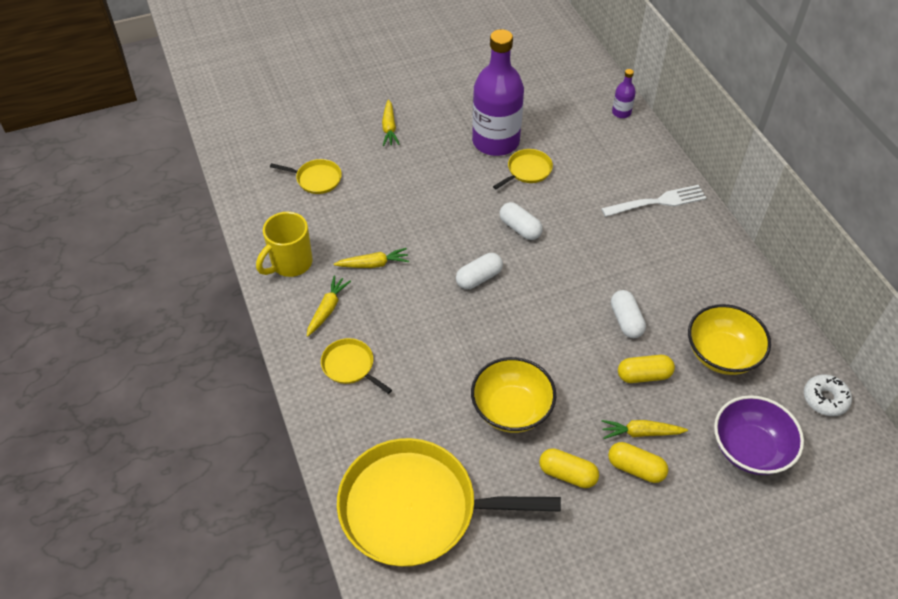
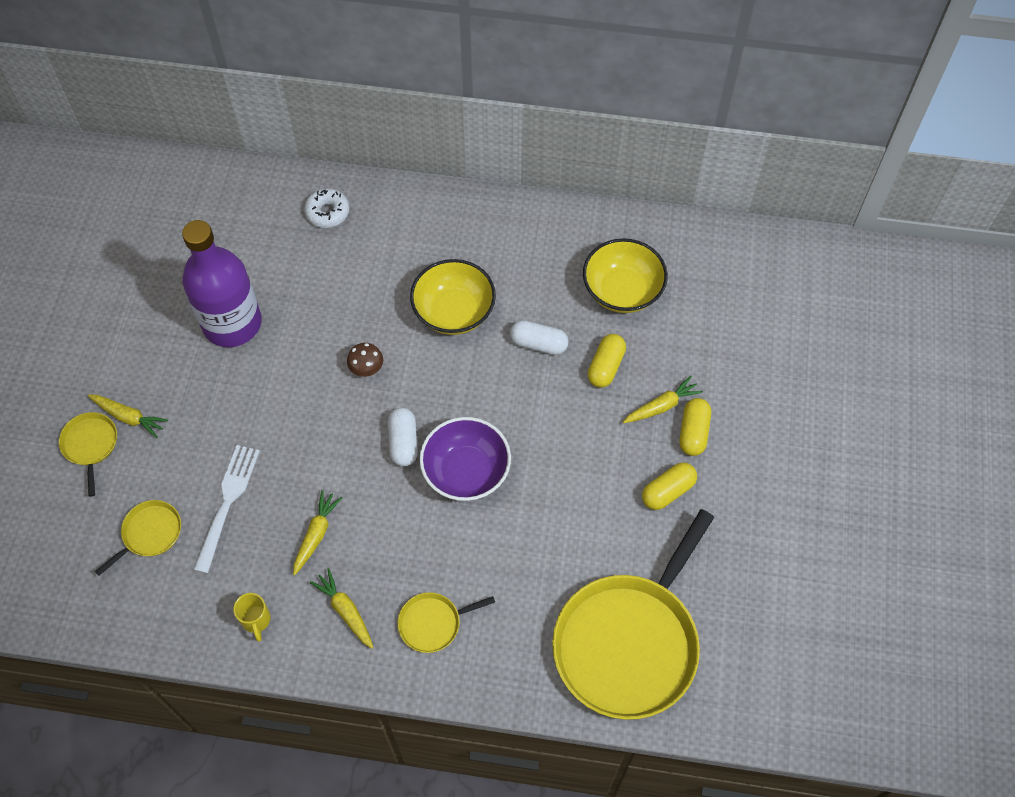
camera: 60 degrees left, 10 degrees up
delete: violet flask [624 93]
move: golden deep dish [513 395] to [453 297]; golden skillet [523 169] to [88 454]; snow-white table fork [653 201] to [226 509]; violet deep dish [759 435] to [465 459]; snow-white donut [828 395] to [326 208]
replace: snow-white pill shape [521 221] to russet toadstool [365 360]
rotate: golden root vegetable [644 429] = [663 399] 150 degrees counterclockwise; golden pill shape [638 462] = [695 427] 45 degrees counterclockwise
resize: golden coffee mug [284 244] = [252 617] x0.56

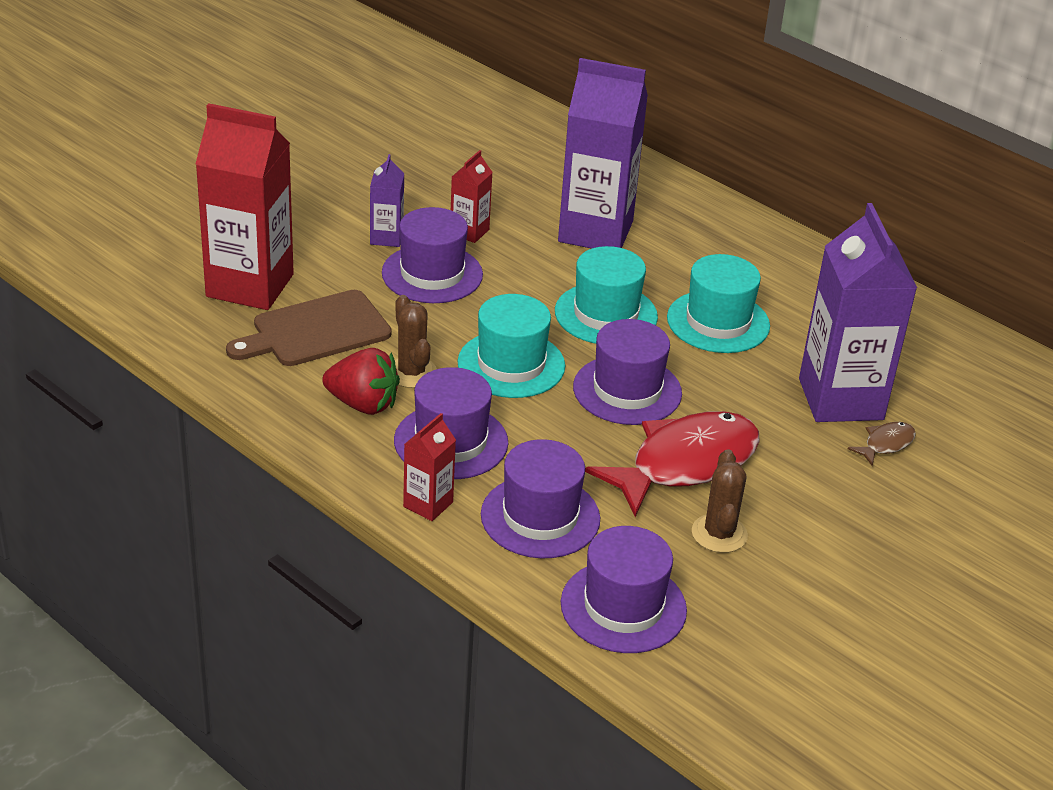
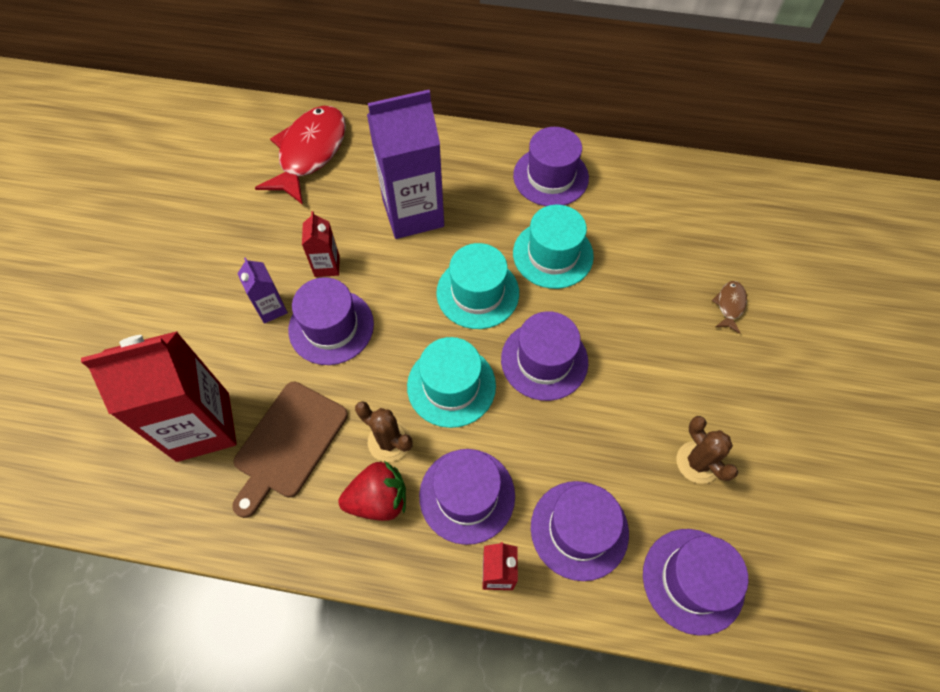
camera: 30 degrees left, 25 degrees up
delete: violet milk carton [858 312]
insert: violet tall hat [551 166]
move: crimson toy fish [672 464] to [300 155]

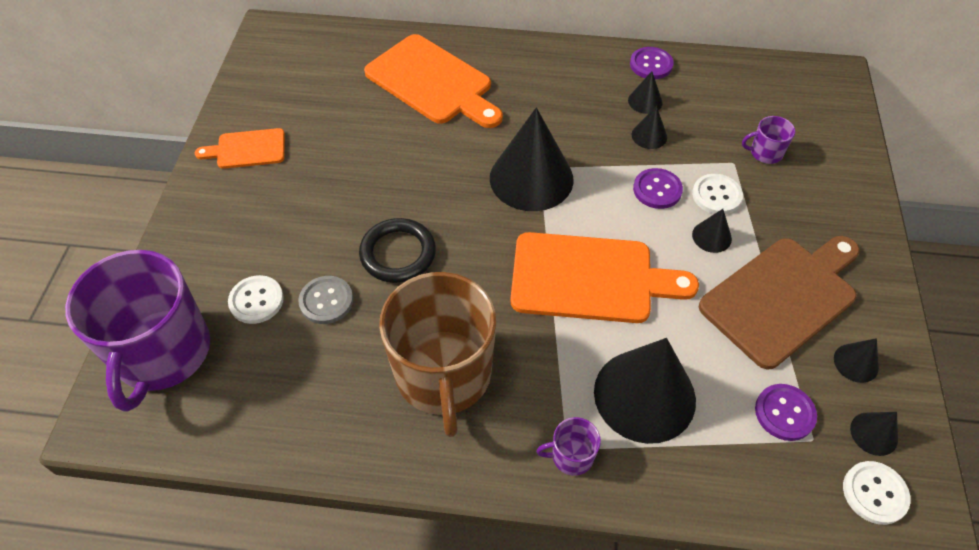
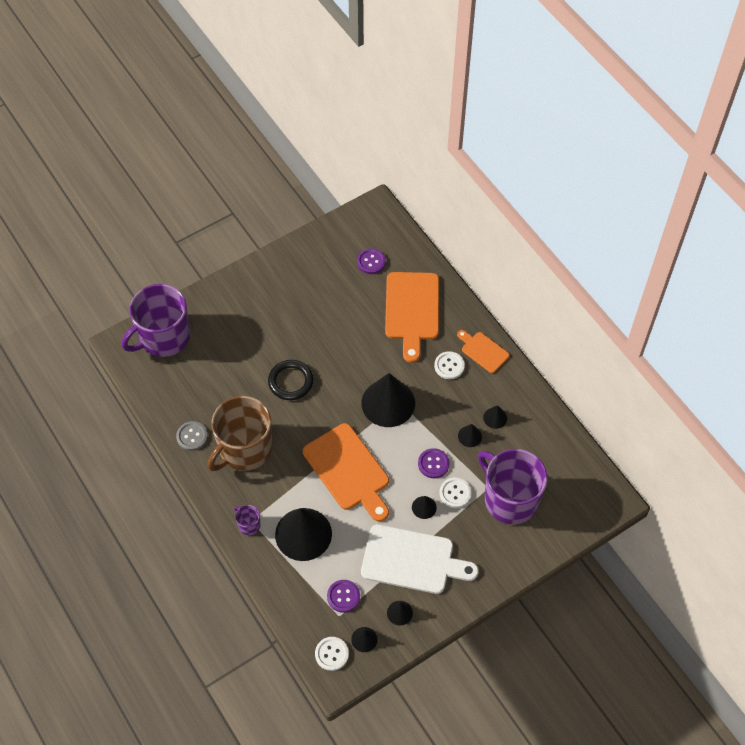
camera: 50 degrees right, 5 degrees up
move: orange-coloured cutting board [240 148] to [483 351]; snow-white shirt button [256 299] to [449 365]; grey shirt button [325 300] to [192 436]; violet shirt button [652 63] to [371 261]
recolor: russet cutting board [779 302] to snow-white cutting board [420 559]
resize: violet coffee mug [768 140] = [512 486] x2.47

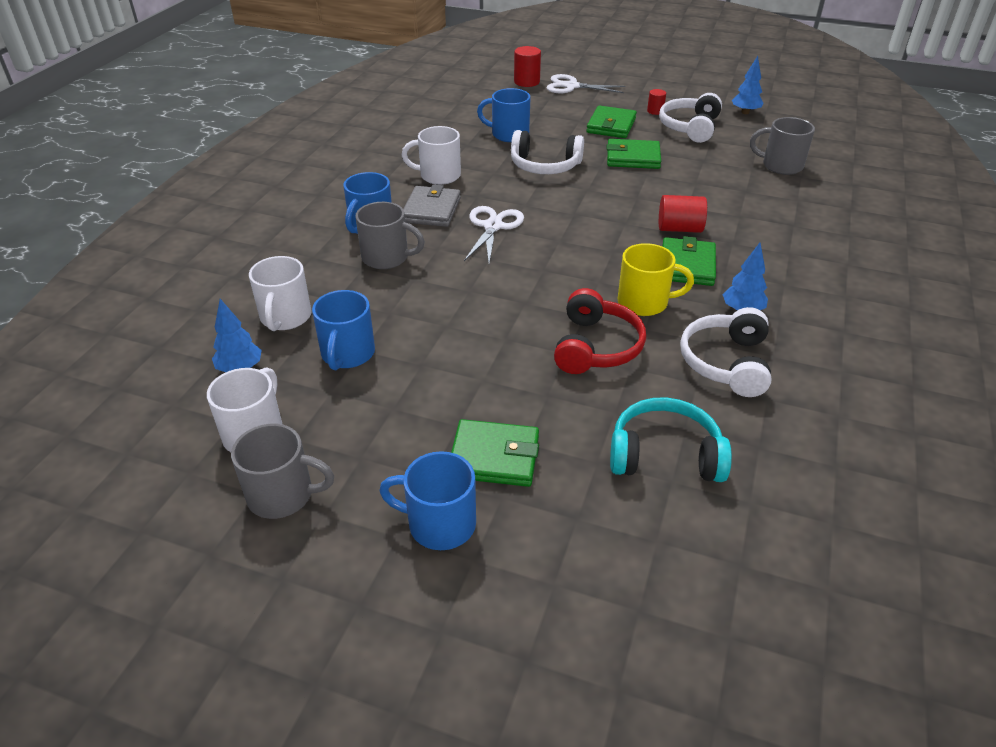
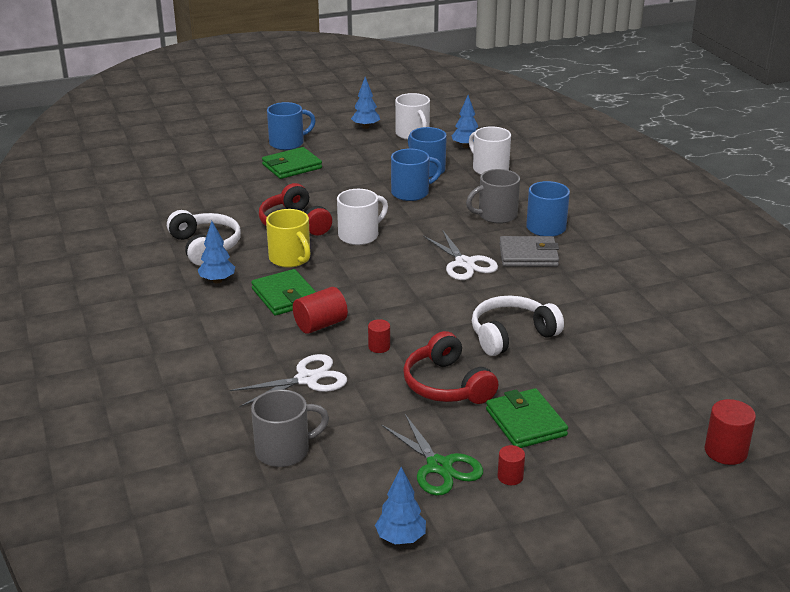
camera: 140 degrees right, 10 degrees down
delete: aqua over-ear headphones [671 439]
insert: crimson cylinder shape [379 336]
move: snow-white coffee mug [431 155] to [362 217]; blue coffee mug [504 115] to [416 174]; snow-white shears [586 83] to [288 380]
replace: grey coffee mug [282 471] to blue tree [365 103]; leaf-green billfold [634 154] to crimson over-ear headphones [450 367]; snow-white over-ear headphones [690 118] to leaf-green shears [432 455]
rotate: grey billfold [432 205] = [529 251] 60 degrees counterclockwise; golden coffee mug [656 279] = [288 238] 90 degrees counterclockwise

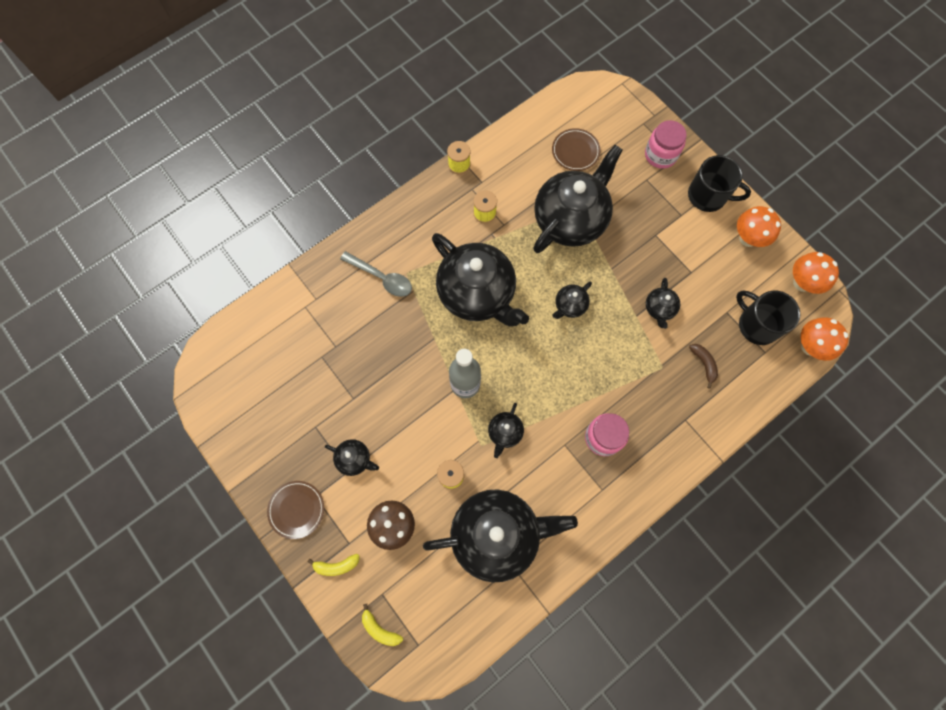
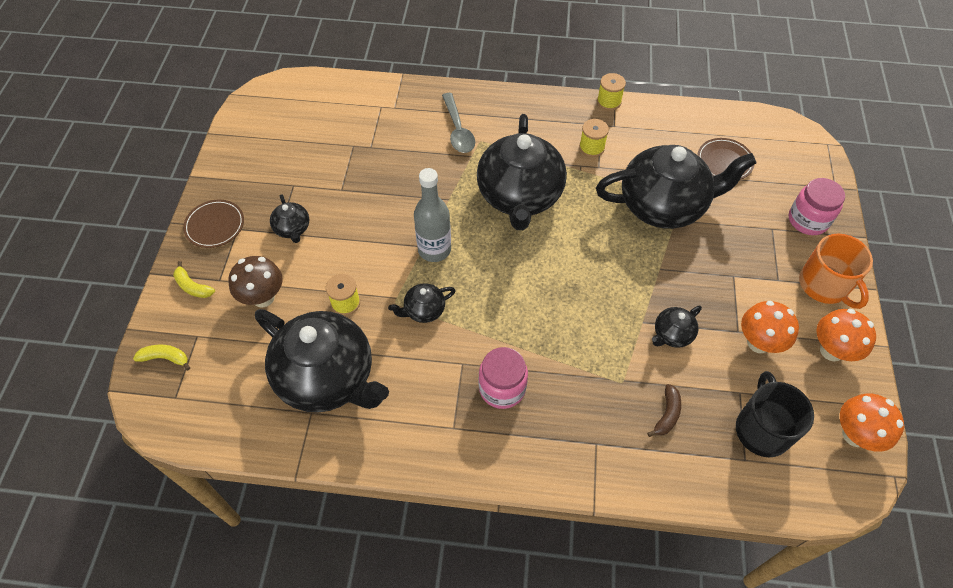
camera: 45 degrees right, 15 degrees down
delete: ebony china teapot [572 300]
move: orange-coloured toadstool [824 339] to [770 327]
recolor: ebony coffee mug [719 183] to orange-coloured coffee mug [836 271]
rotate: golden banana fruit [382 625] = [161 357] 105 degrees clockwise

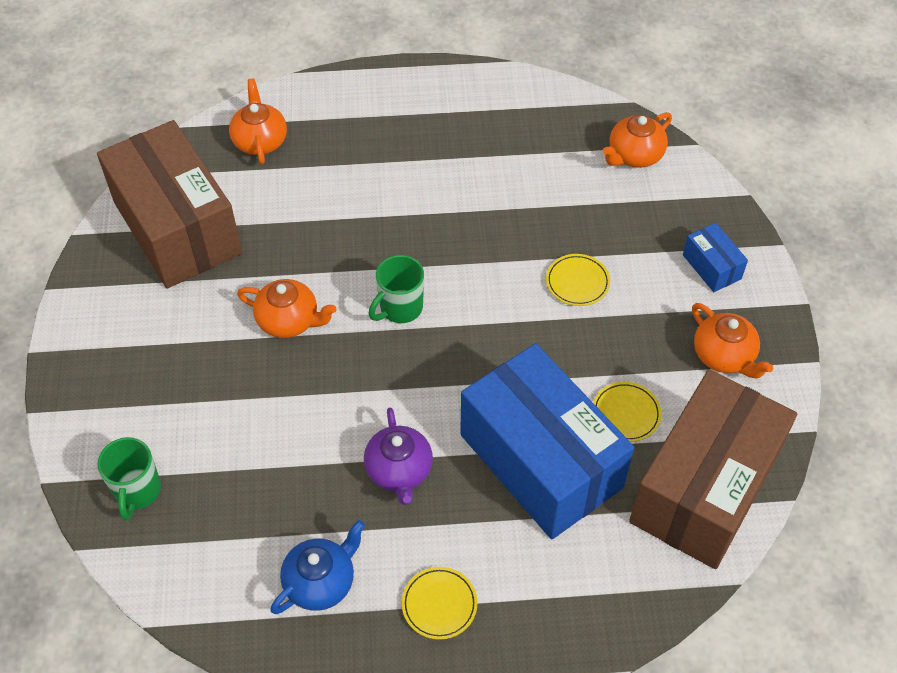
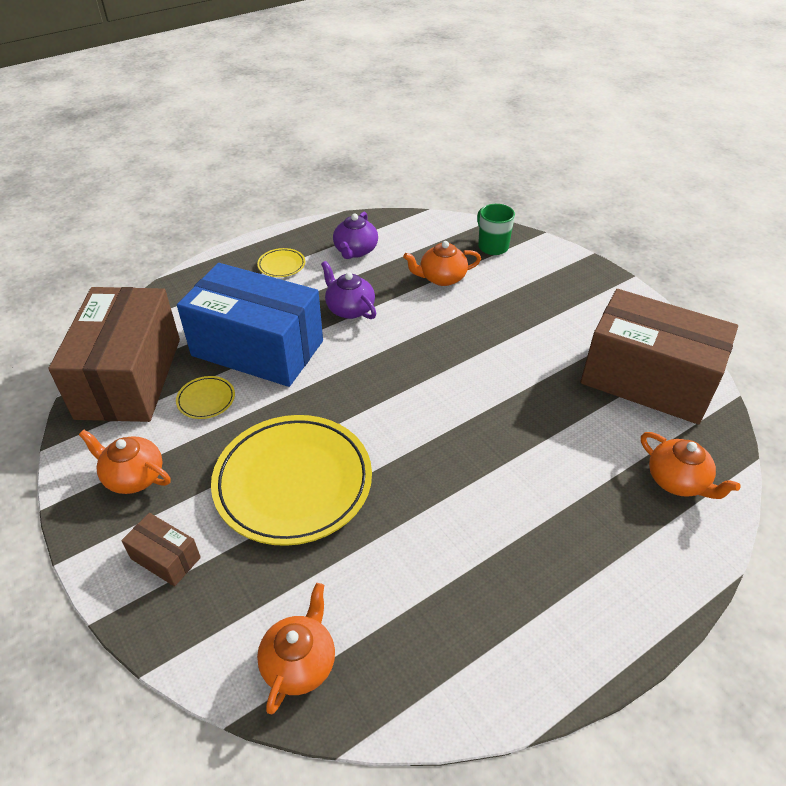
camera: 150 degrees right, 10 degrees down
delete: leaf-green coffee mug [396 289]
move: orange-coloured china teapot [286 308] to [442 263]
recolor: blue china teapot [318 567] to violet china teapot [355 235]; blue box [715 257] to russet box [161 550]
resize: golden plate [578 280] = [291 480] x2.45

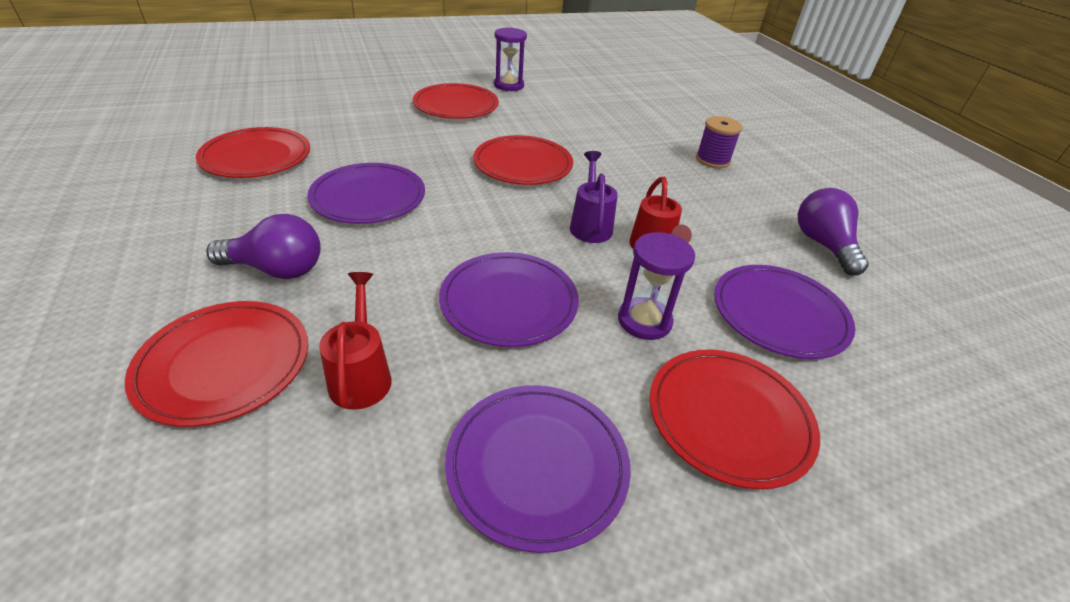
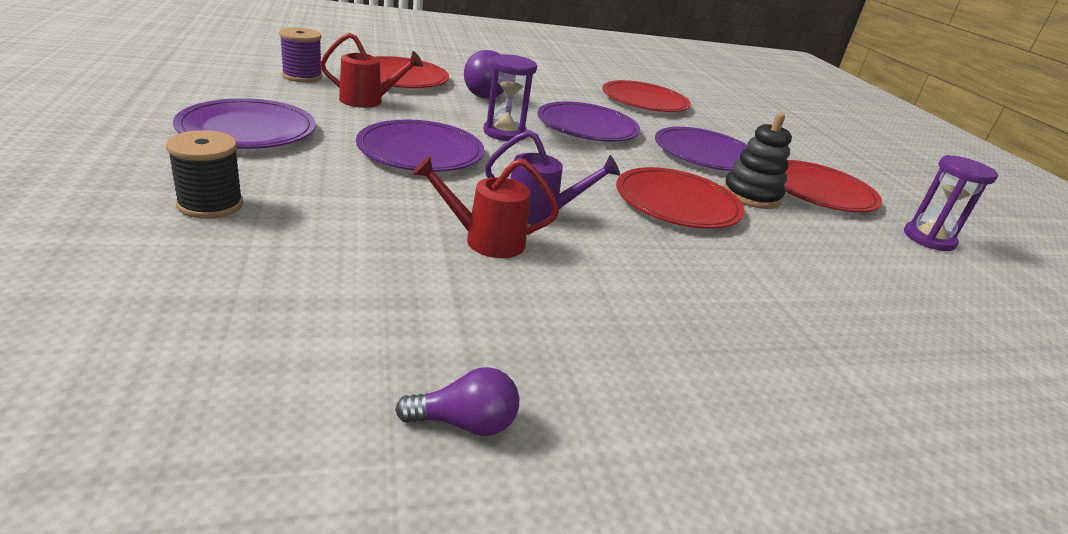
camera: 95 degrees right, 10 degrees down
insert: ebony stacking toy [757 161]
move: violet hourglass [656 286] to [510 97]; violet reel of thread [719 142] to [301 54]; violet plate [784 312] to [701 149]
replace: crimson plate [735 419] to ebony reel of thread [204 174]
resize: violet light bulb [833 232] = [457 401] x0.61

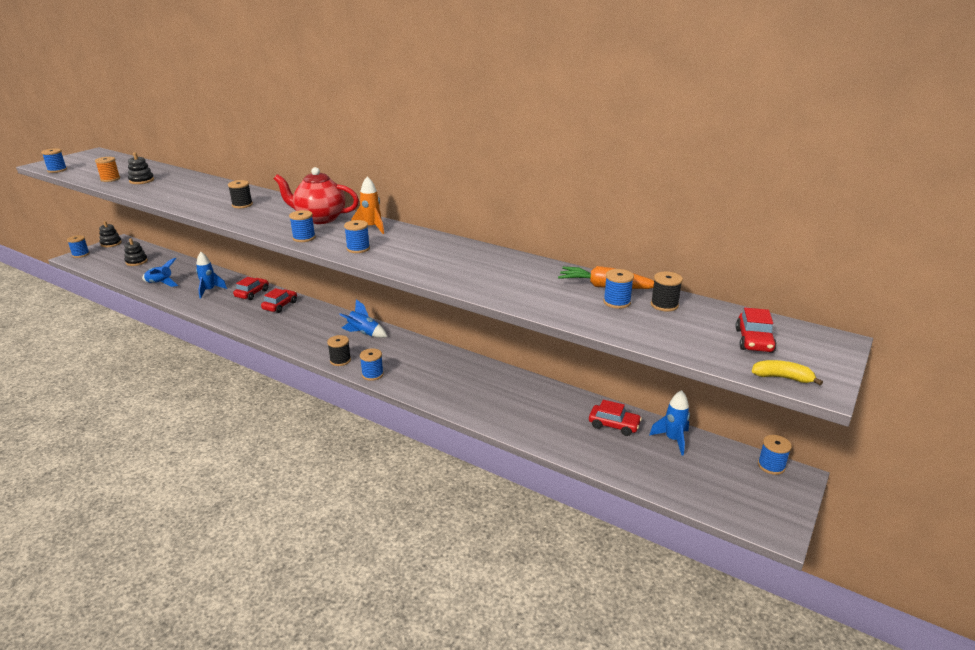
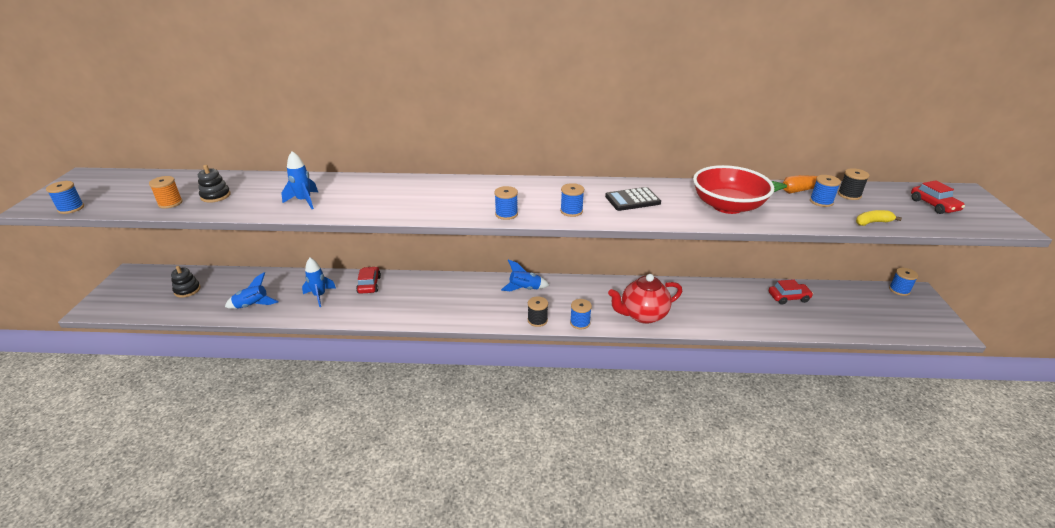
camera: 30 degrees left, 5 degrees up
delete: blue reel of thread [78 246]; ebony stacking toy [110 234]; ebony reel of thread [240 194]; crimson automobile [279 300]; orange-coloured toy rocket [367 205]
insert: ebony pocket calculator [633 199]; crimson deep dish [733 189]
move: crimson china teapot [316 195] to [645 299]; blue toy rocket [669 423] to [299 180]; golden banana fruit [787 372] to [879 218]

